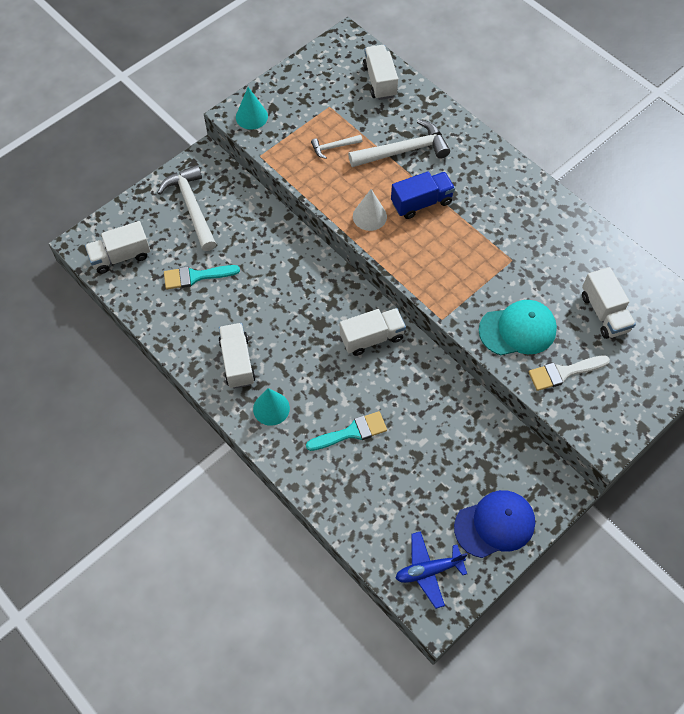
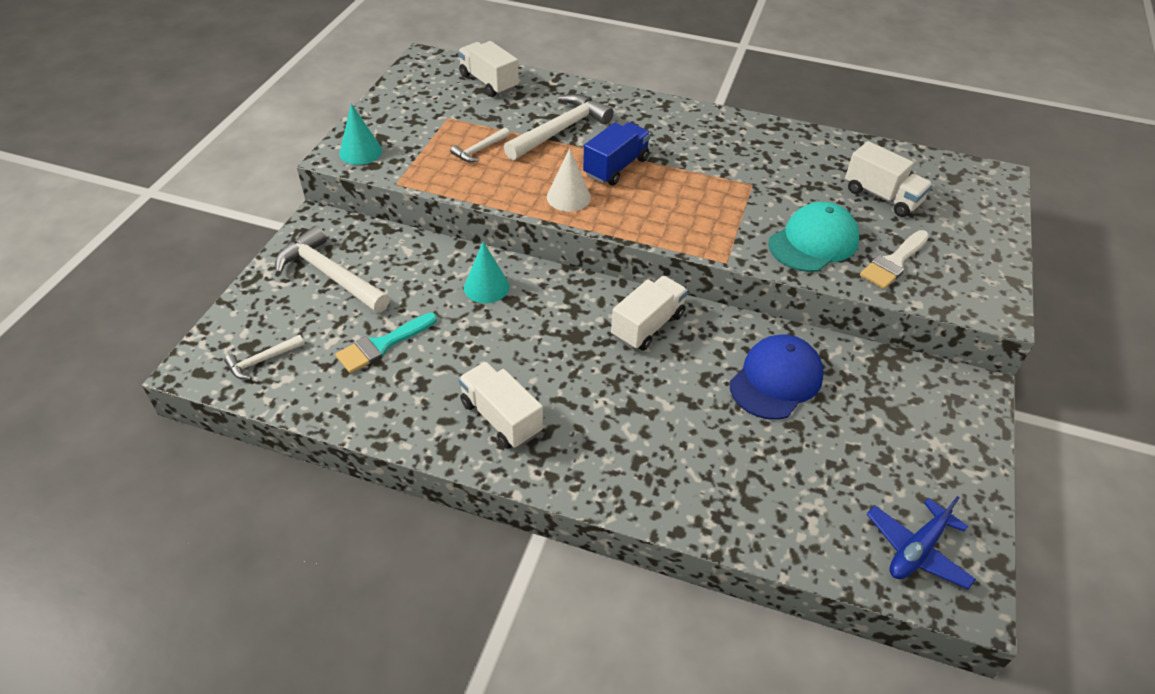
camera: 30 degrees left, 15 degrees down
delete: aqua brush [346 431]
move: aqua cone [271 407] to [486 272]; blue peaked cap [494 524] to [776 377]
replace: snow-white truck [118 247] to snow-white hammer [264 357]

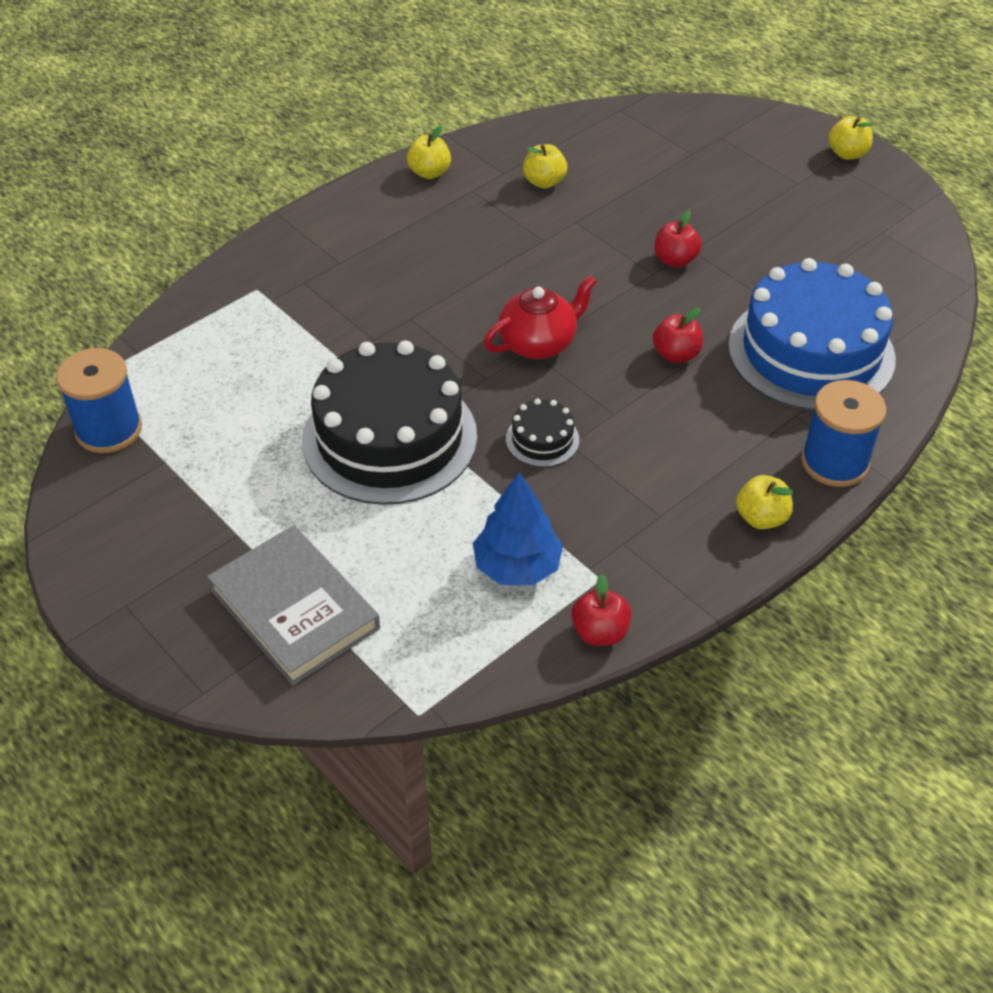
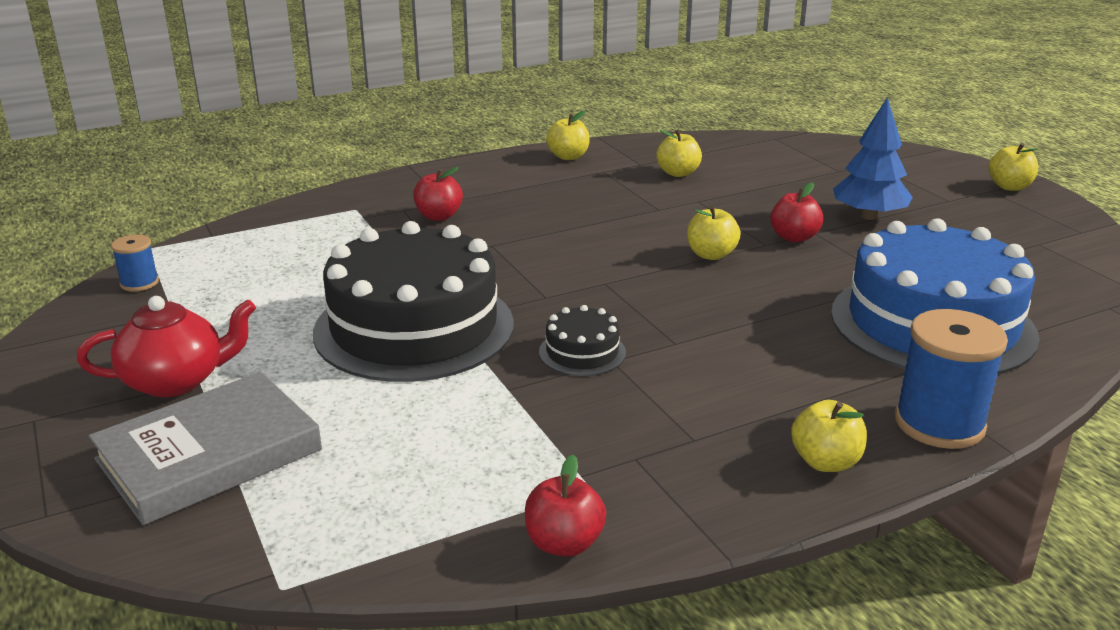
camera: 15 degrees right, 20 degrees down
insert: golden apple [714 233]
move: blue tree [518 529] to [873 158]; crimson china teapot [540 317] to [166 346]; crimson apple [678 335] to [438 194]
rotate: grey book [293 605] = [205 448] 75 degrees clockwise
resize: blue reel of thread [99 400] = [135 263] x0.52

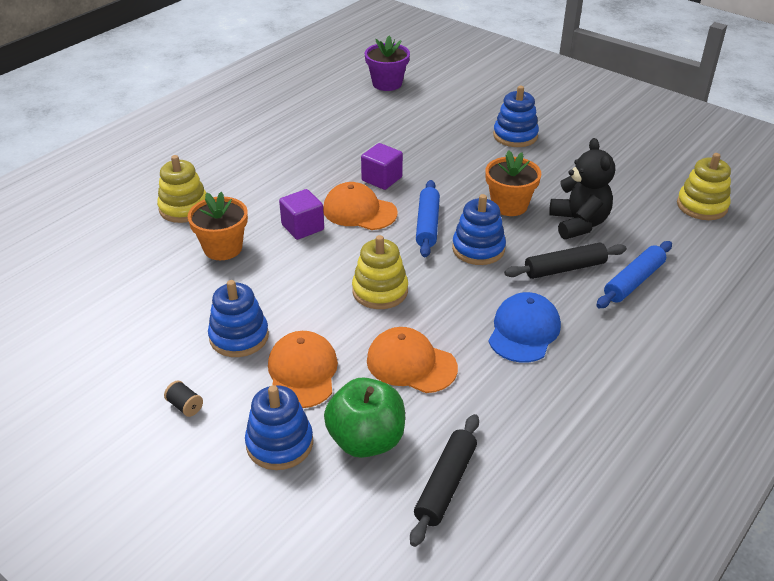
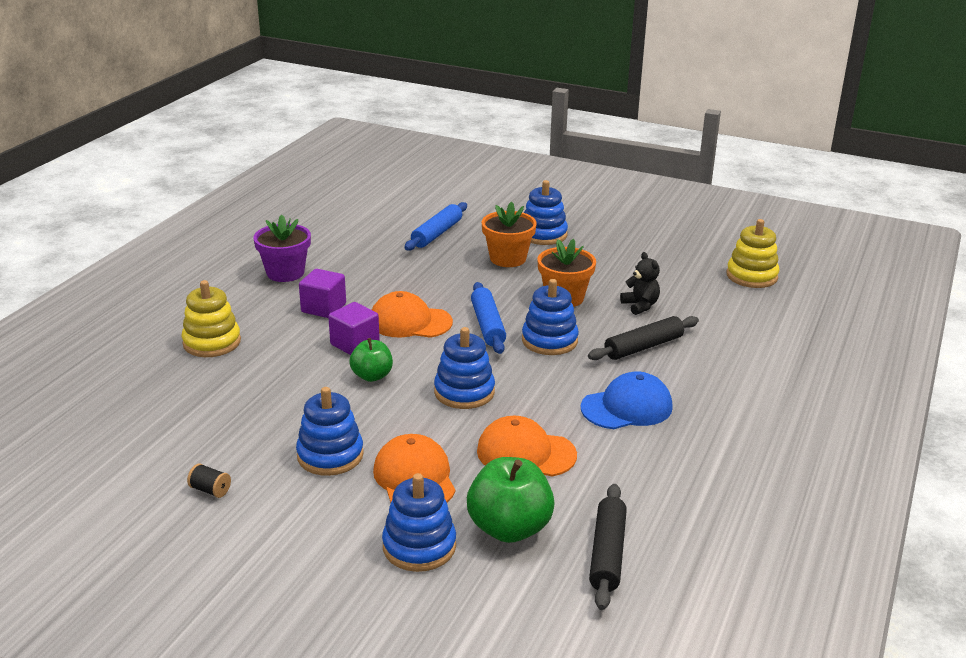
camera: 15 degrees left, 10 degrees down
insert: leaf-green apple [371 360]
move: ebony reel of thread [183 398] to [209 480]; orange-coloured potted plant [218 226] to [509 234]; violet solid cube [382 166] to [322 293]; violet potted plant [387 63] to [282 248]; blue rolling pin [634 275] to [435 226]
recolor: golden stacking toy [380 272] to blue stacking toy [464 368]
rotate: blue peaked cap [525 327] = [627 400] 60 degrees clockwise
resize: ebony teddy bear [582 188] = [640 283] x0.59

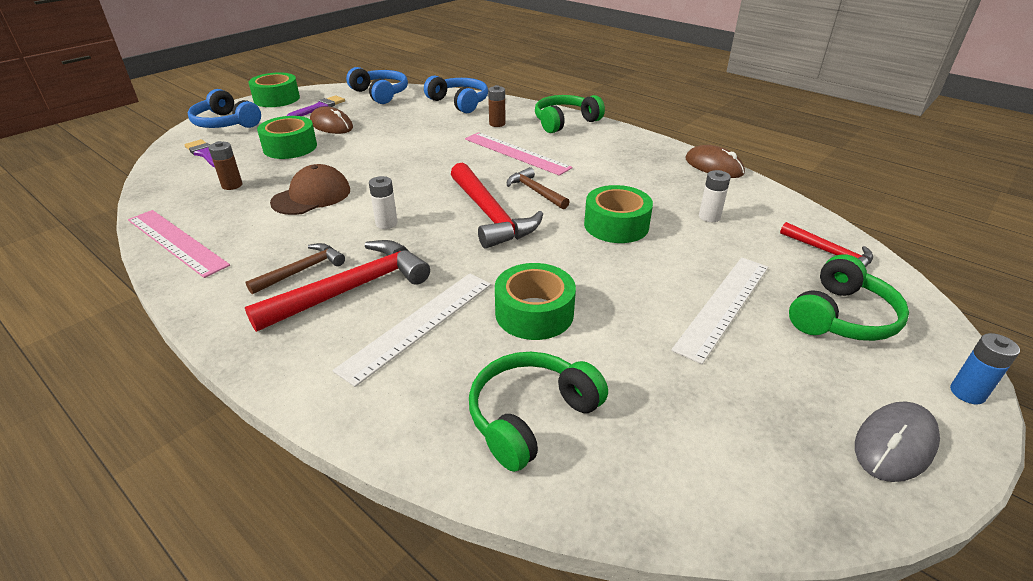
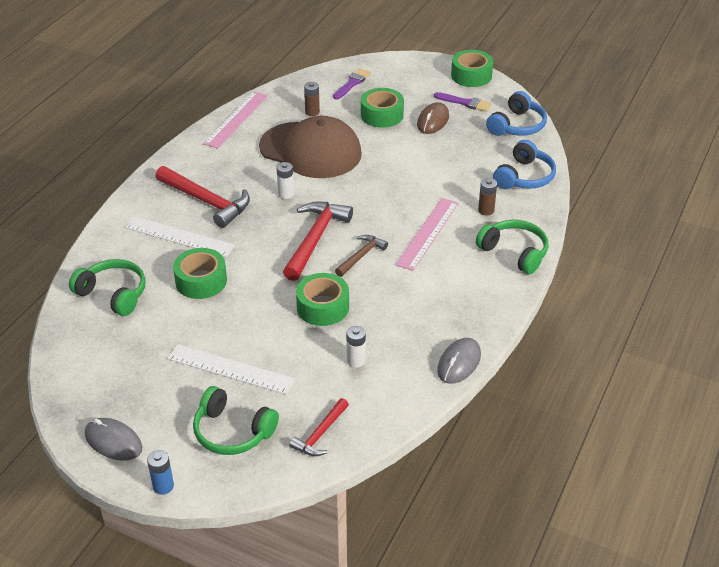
camera: 75 degrees right, 5 degrees up
delete: blue over-ear headphones [224 108]; russet hammer [295 268]
recolor: russet PC mouse [715 161] to grey PC mouse [459 361]
rotate: crimson hammer [497 206] = [318 241] 150 degrees clockwise
resize: russet peaked cap [310 189] = [310 147] x1.77

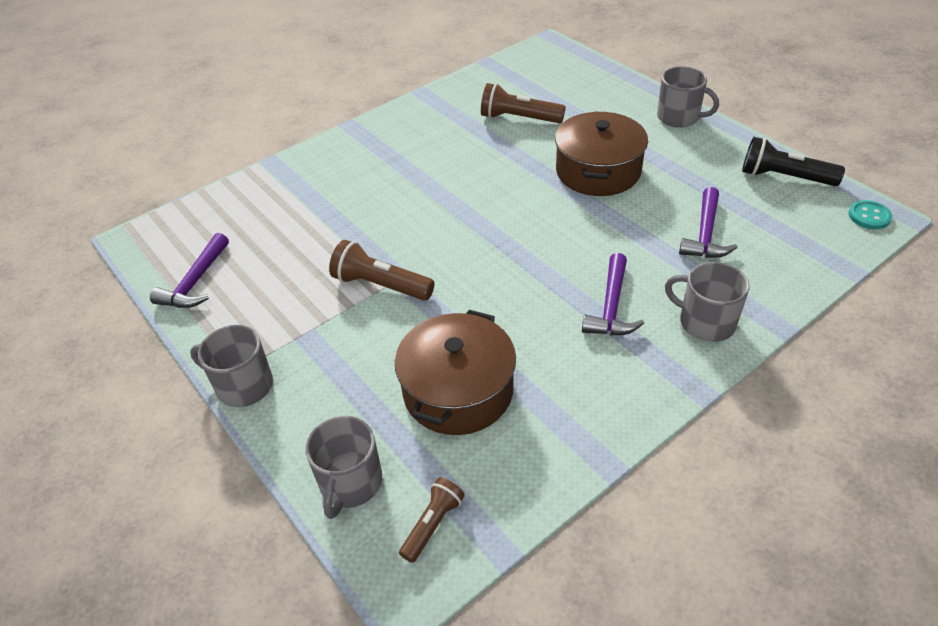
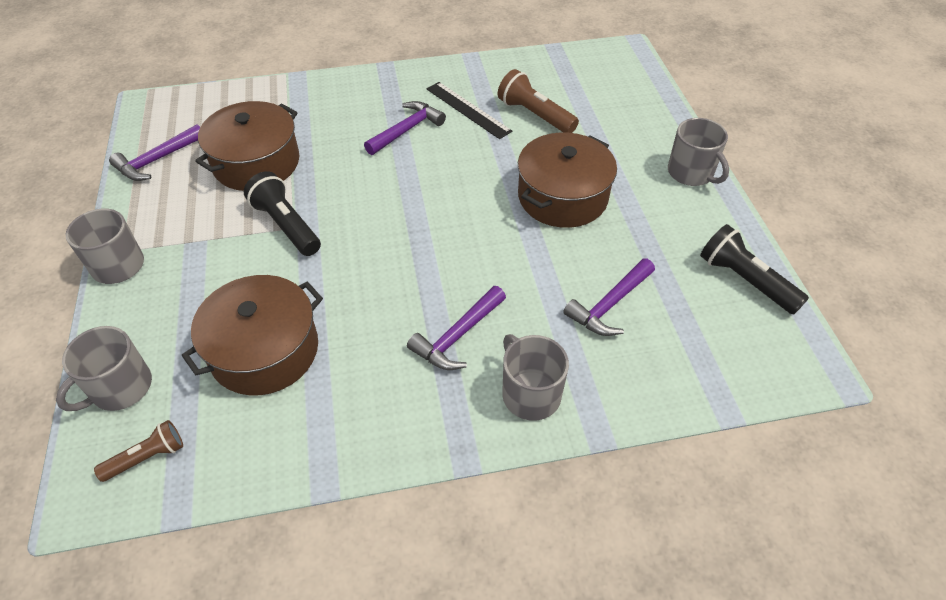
camera: 25 degrees right, 5 degrees up
delete: aqua shirt button [870 214]
insert: russet stockpot [247 146]; violet hammer [405 128]; ebony measuring stick [469 110]
recolor: russet flashlight [382 270] to ebony flashlight [282 213]

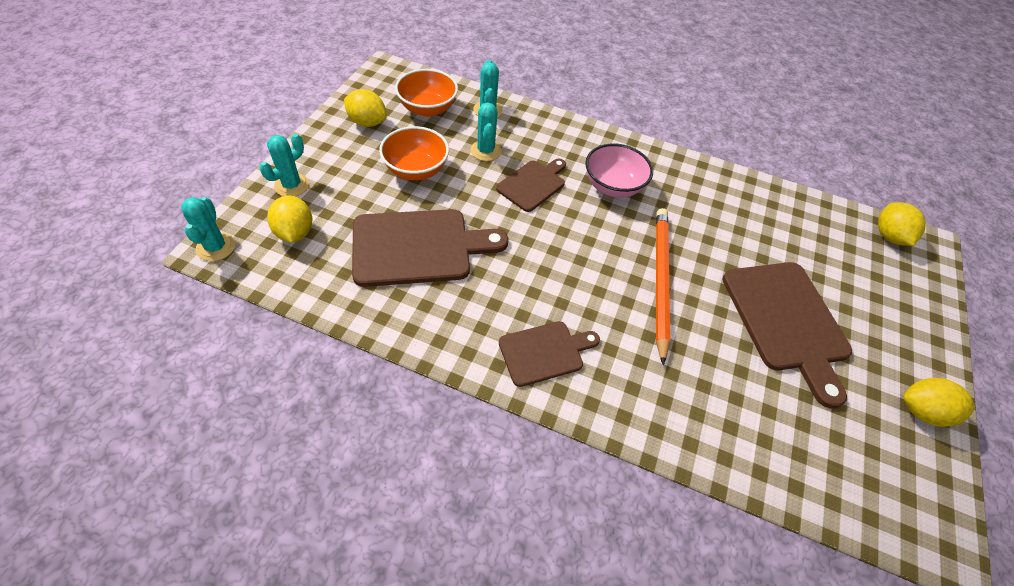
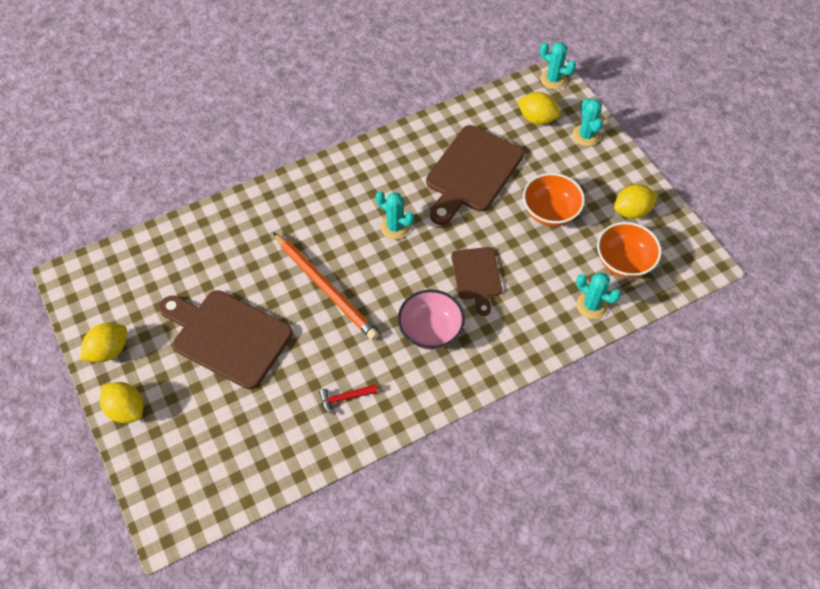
camera: 135 degrees right, 5 degrees up
delete: russet cutting board [549 354]
insert: crimson hammer [348 399]
move: aqua saguaro cactus [485 131] to [395 215]; golden lemon [902 224] to [121 402]

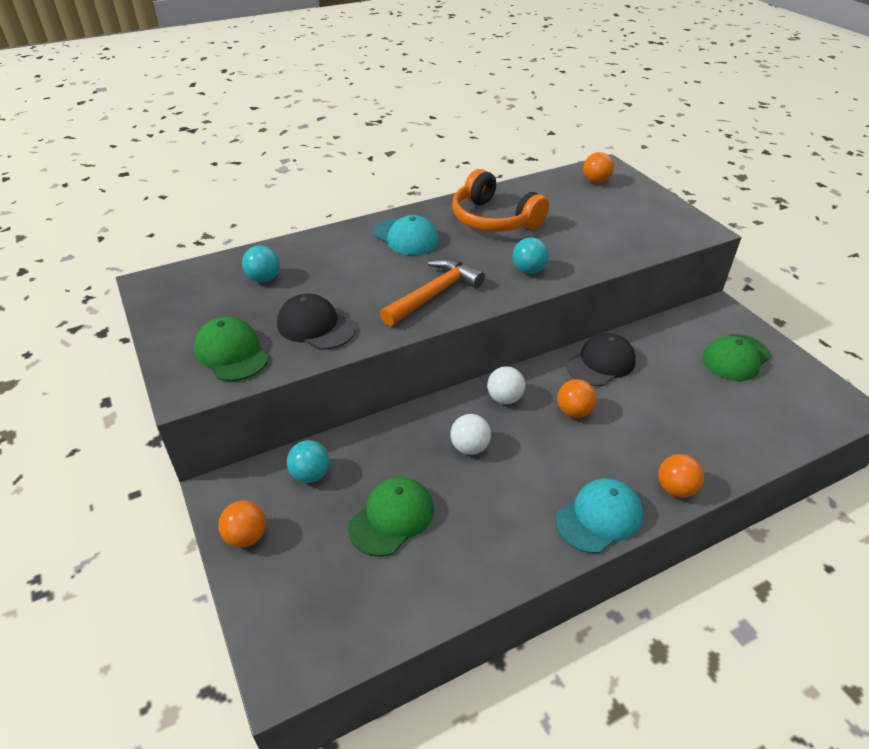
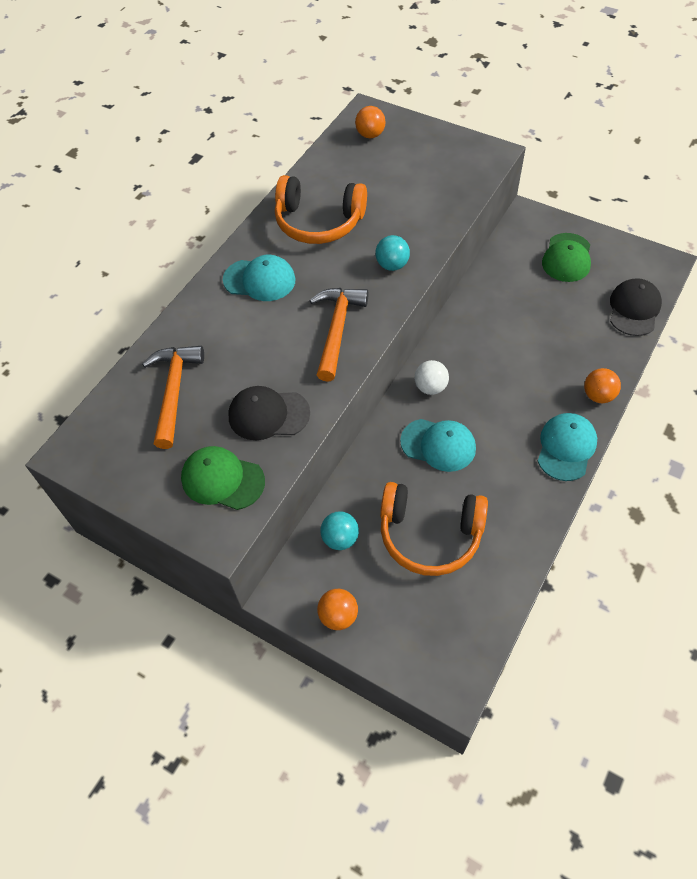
camera: 30 degrees left, 15 degrees up
delete: orange-coloured sphere [577 398]
move: ebony peaked cap [601 359] to [636 307]
replace: aqua sphere [261 263] to orange-coloured hammer [173 397]; leaf-green peaked cap [391 516] to orange-coloured over-ear headphones [434 529]; snow-white sphere [471 434] to aqua peaked cap [438 445]

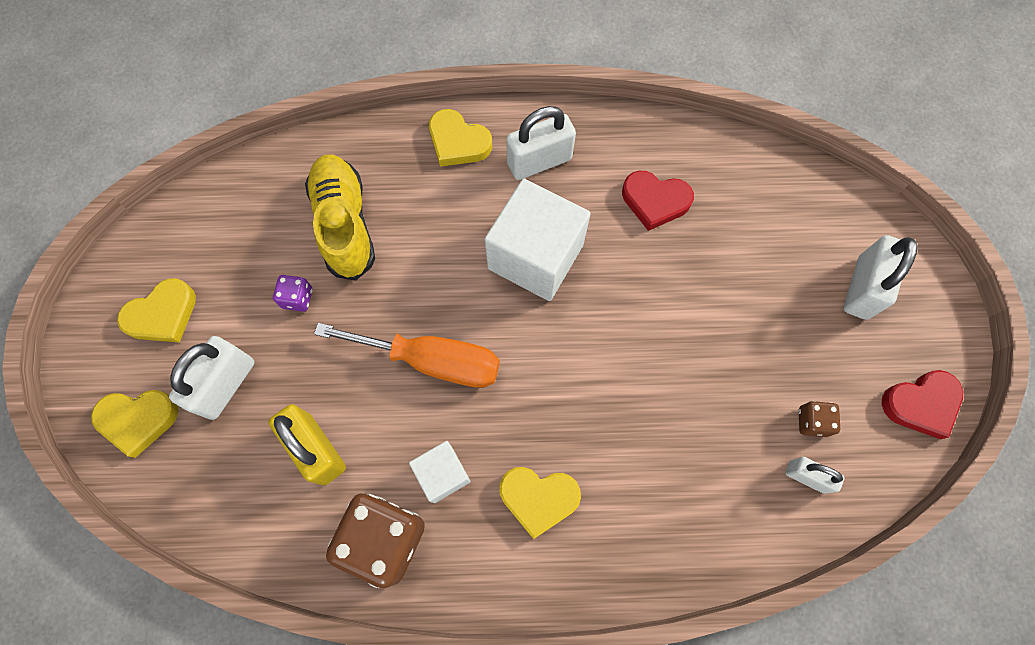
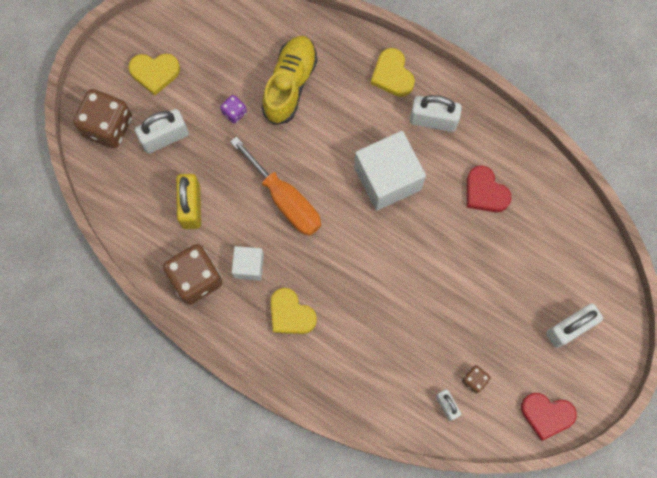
camera: 35 degrees right, 5 degrees up
replace: golden heart shape [134 424] to russet die [102 118]

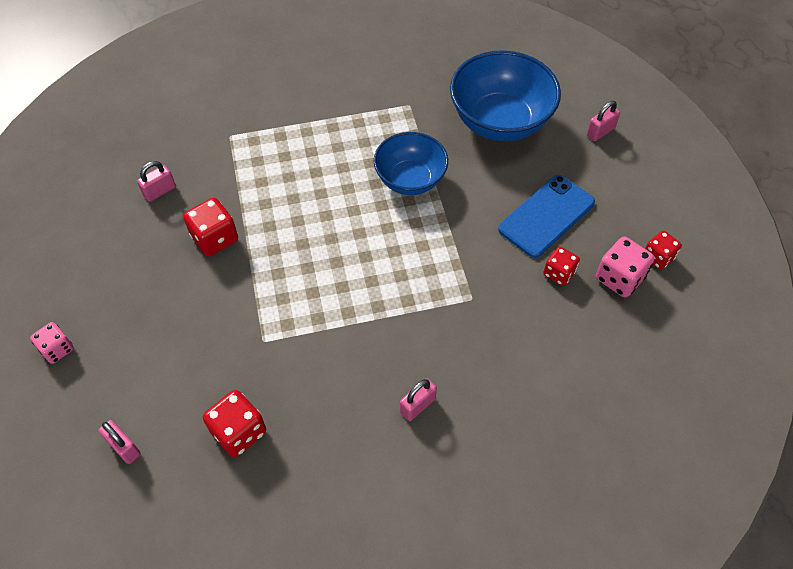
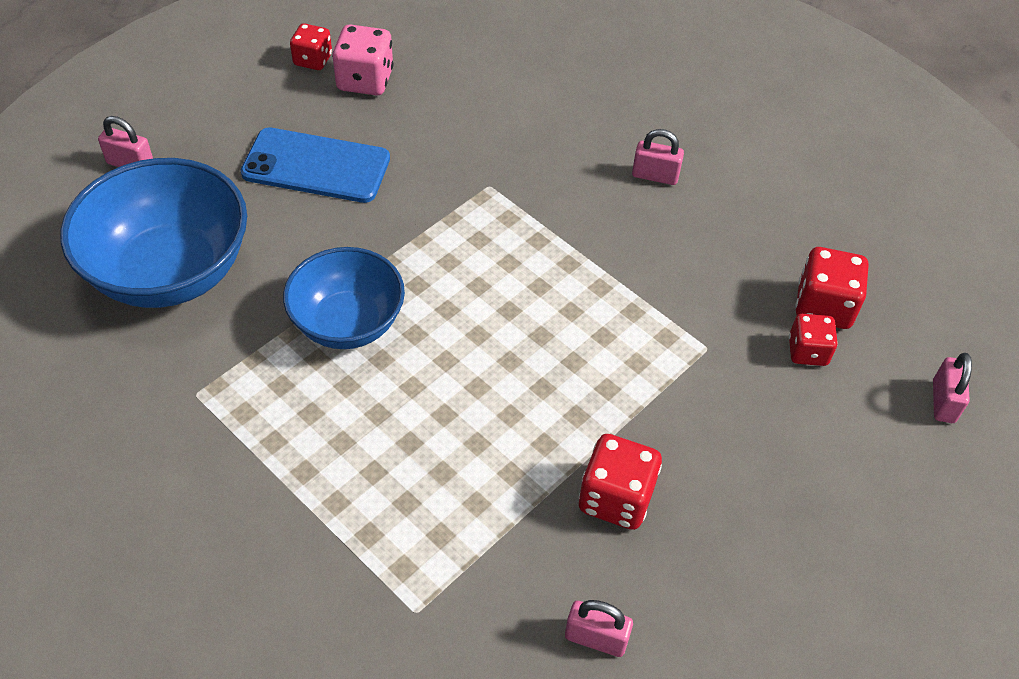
camera: 125 degrees left, 5 degrees down
delete: pink die [51 343]
move: crimson die [561 266] to [813 340]

